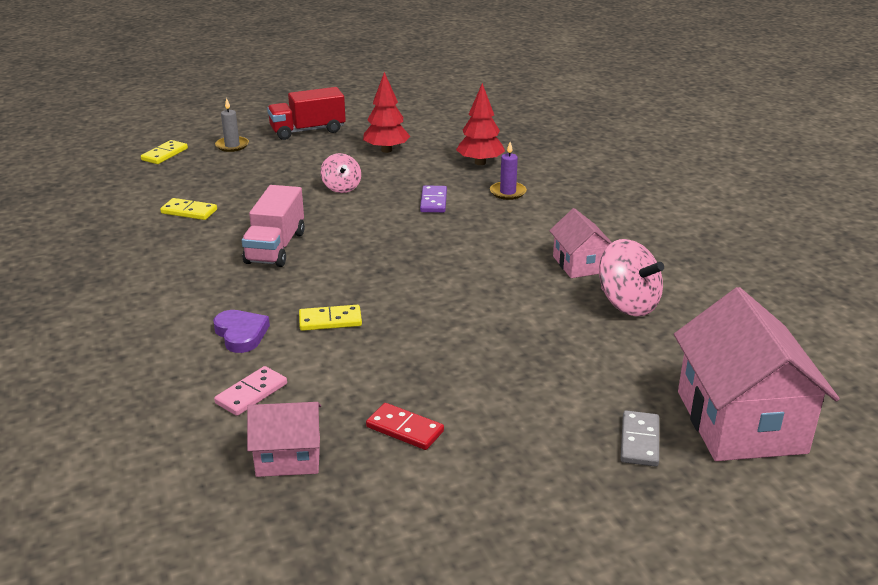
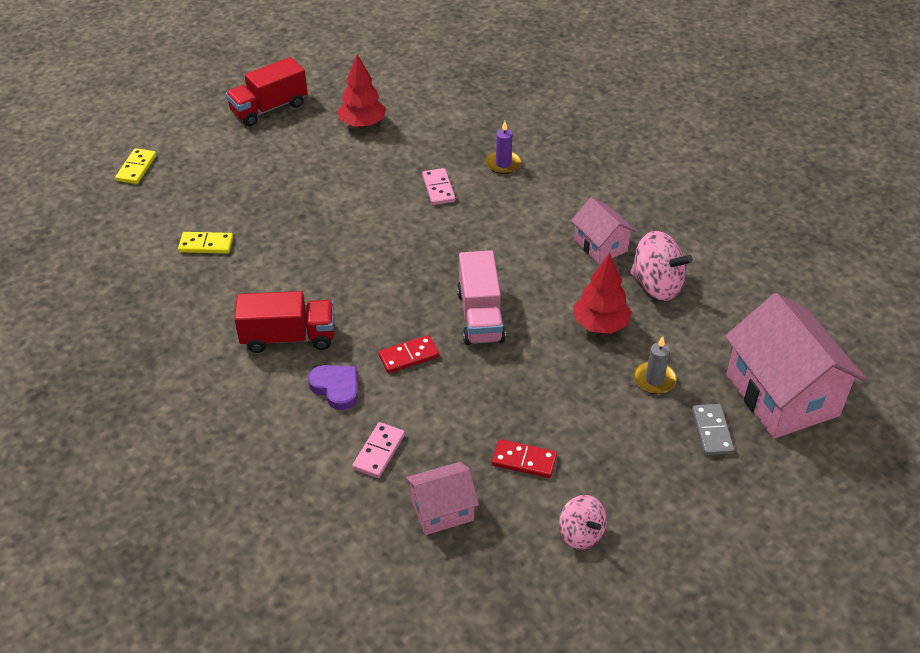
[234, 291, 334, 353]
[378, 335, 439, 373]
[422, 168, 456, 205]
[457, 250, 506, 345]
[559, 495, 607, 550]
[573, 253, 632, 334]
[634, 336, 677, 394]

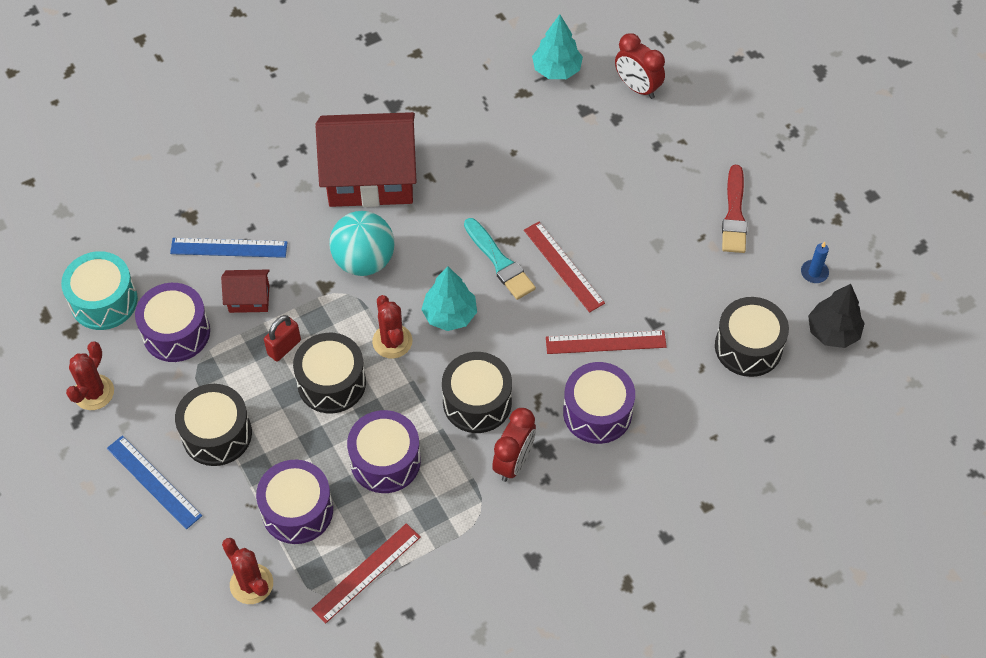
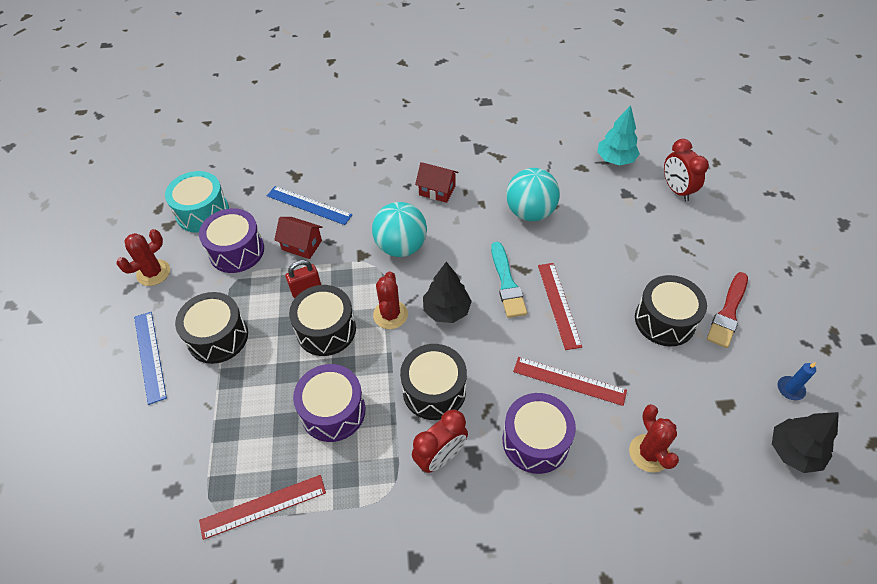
[415, 162, 458, 203]
[423, 262, 472, 323]
[506, 168, 560, 221]
[629, 404, 679, 473]
[635, 275, 707, 346]
[256, 460, 333, 544] (first image)

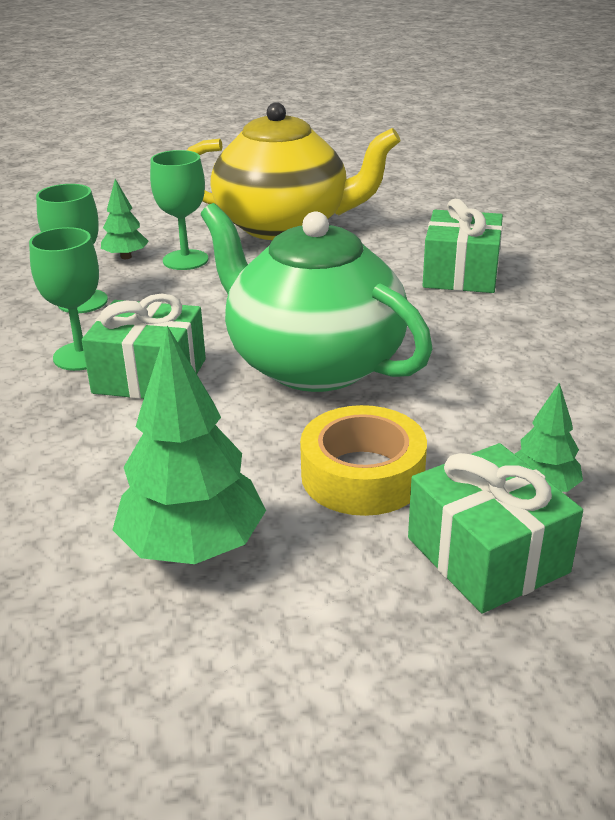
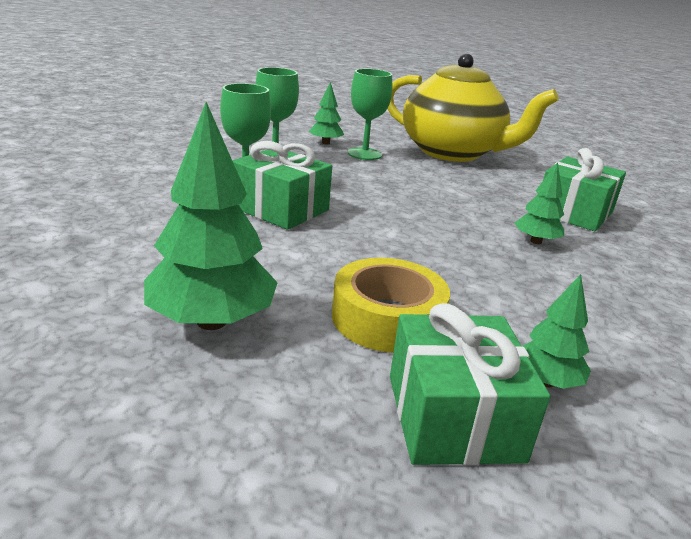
[515, 162, 564, 244]
[201, 203, 432, 392] (first image)

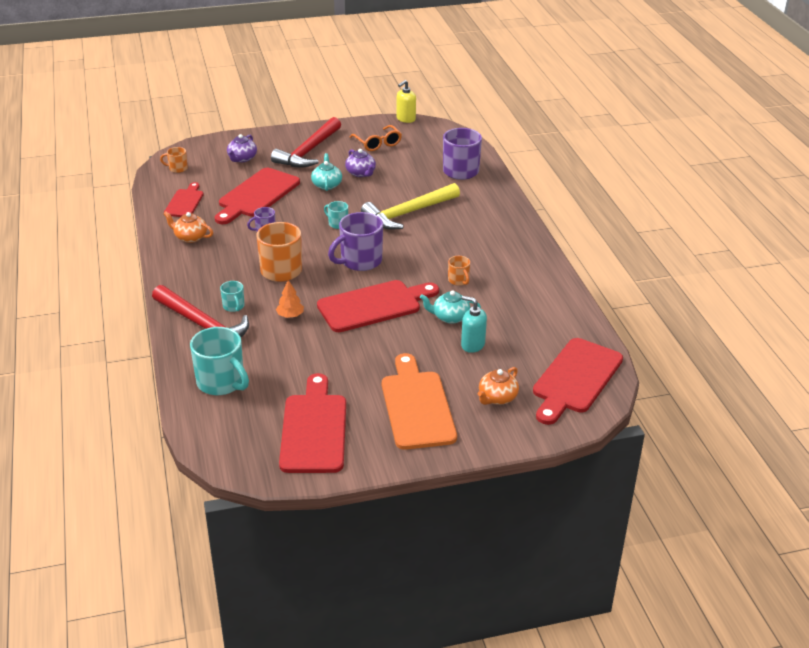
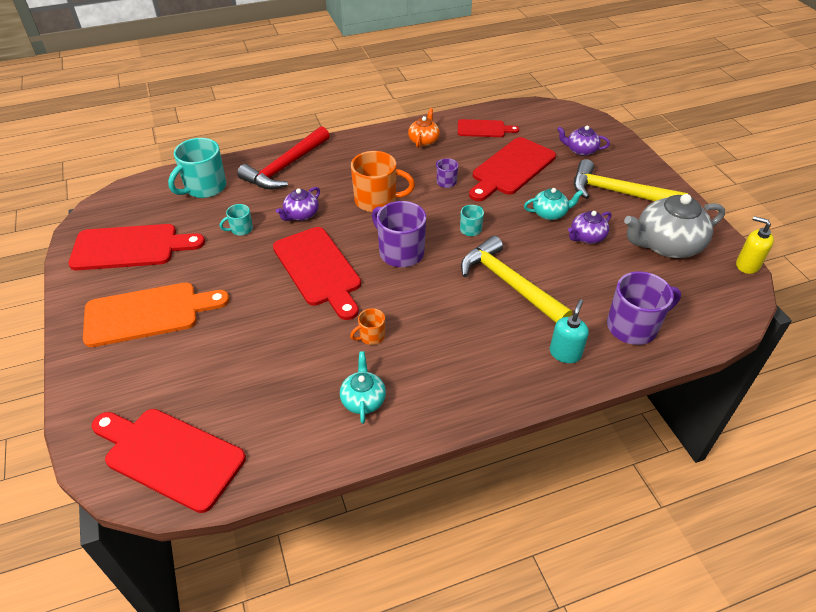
[220, 204, 253, 236]
[276, 187, 320, 221]
[340, 351, 386, 424]
[469, 137, 556, 201]
[550, 299, 589, 363]
[574, 159, 688, 201]
[624, 194, 725, 258]
[160, 147, 188, 173] (first image)
[478, 367, 519, 405] (first image)

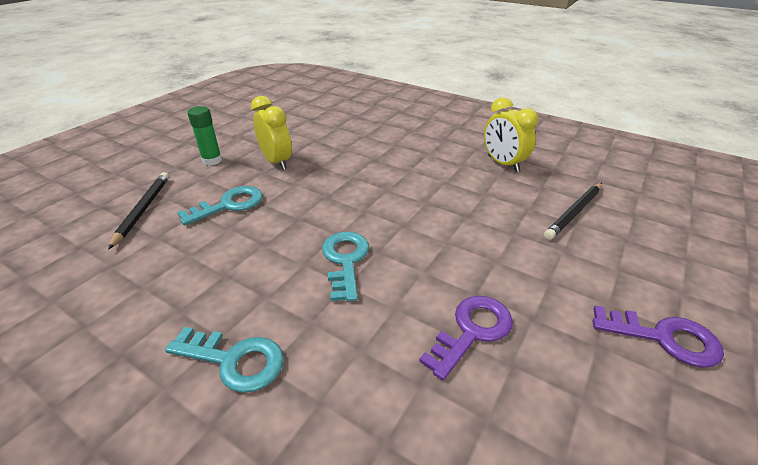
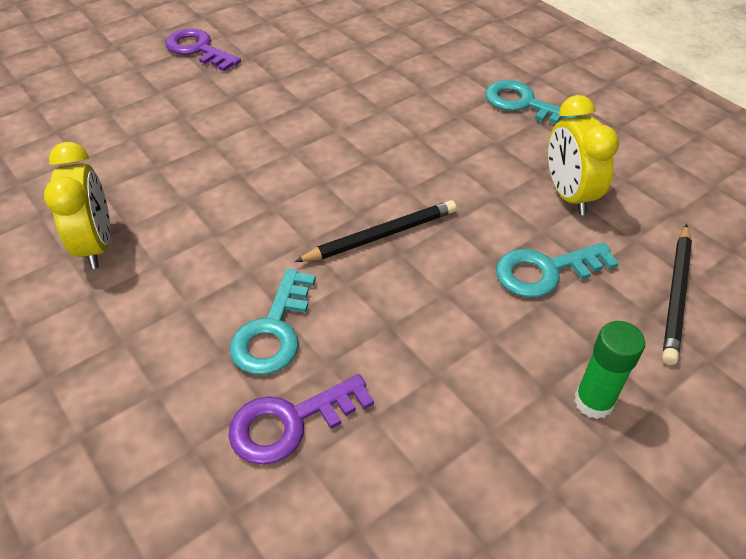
[228, 374, 374, 465]
[230, 269, 316, 375]
[295, 200, 456, 262]
[548, 95, 619, 215]

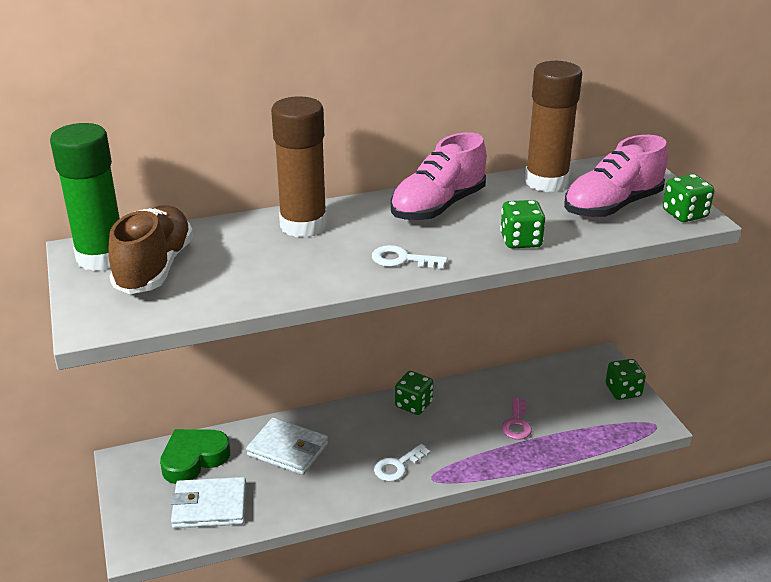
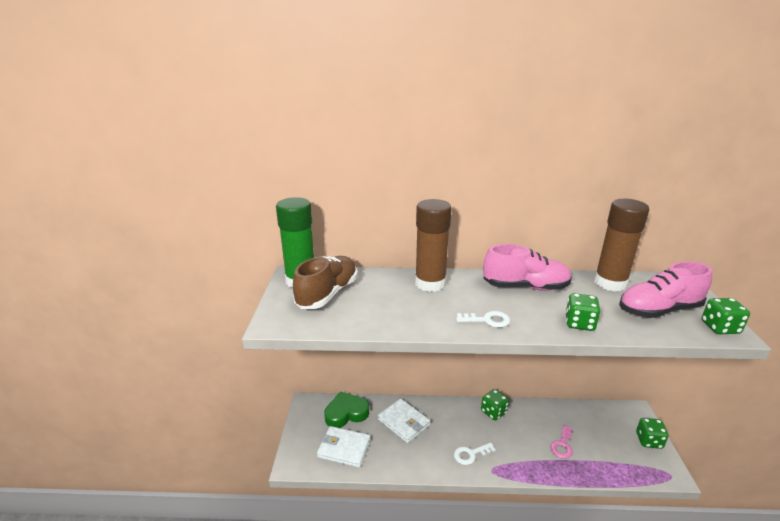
[456, 311, 510, 328]
[483, 244, 572, 291]

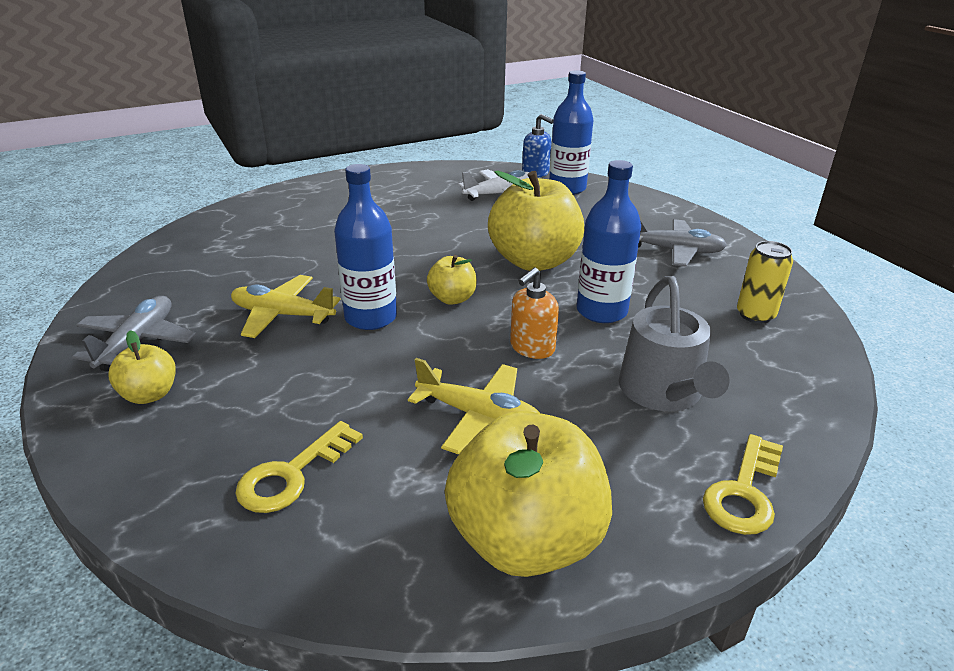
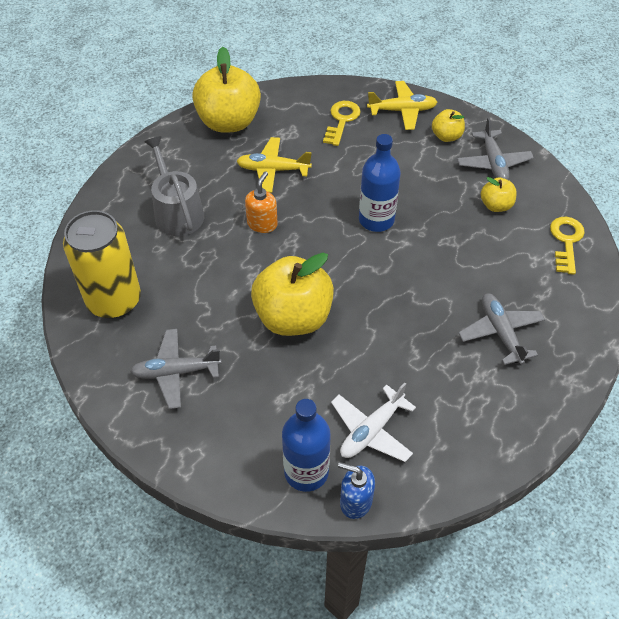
[63, 210, 141, 318]
[367, 81, 437, 130]
[458, 293, 545, 365]
[481, 177, 517, 212]
[550, 217, 585, 275]
[576, 160, 641, 323] (first image)

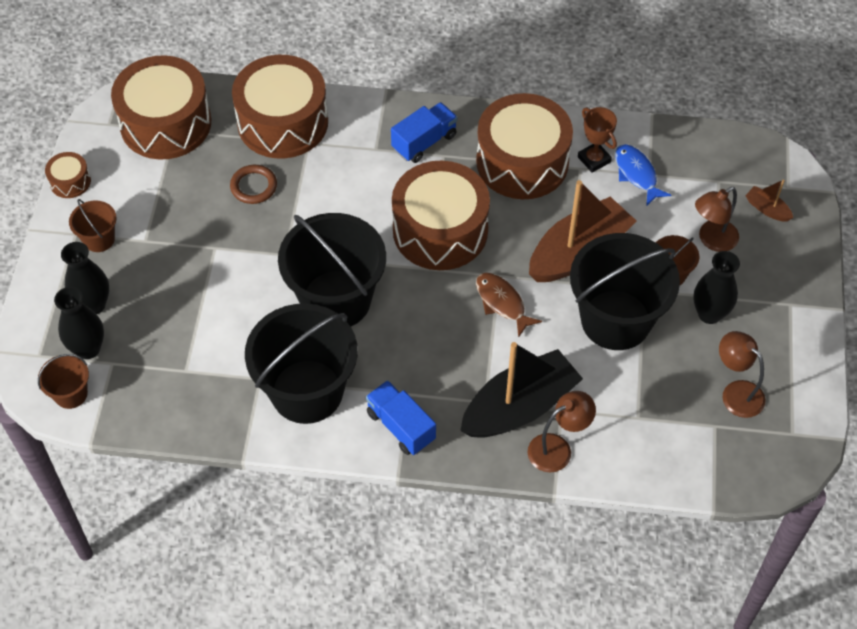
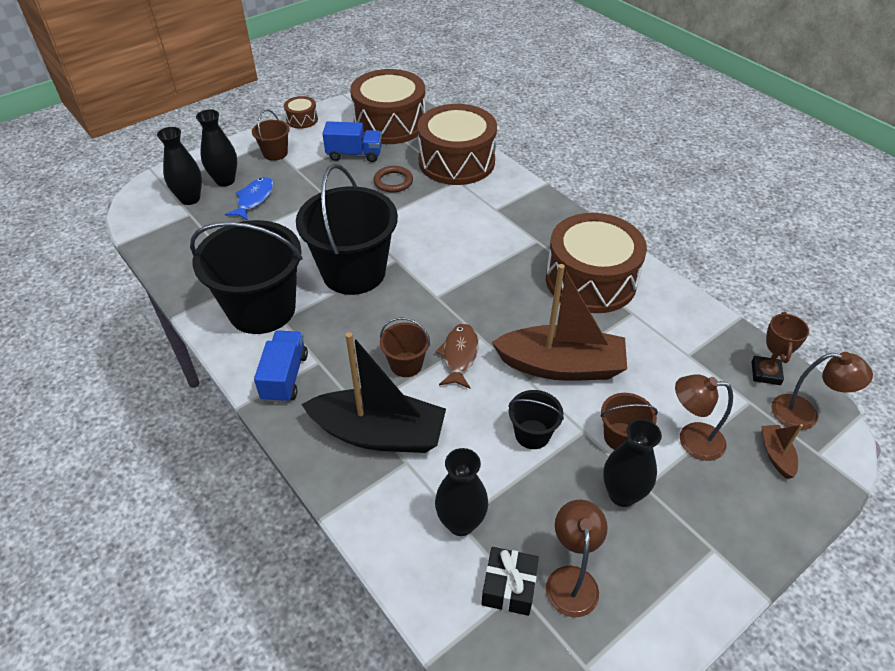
[225, 177, 274, 221]
[323, 121, 382, 162]
[380, 317, 430, 377]
[435, 448, 488, 536]
[481, 547, 539, 616]
[509, 390, 564, 449]
[751, 312, 809, 385]
[771, 352, 873, 430]
[392, 161, 490, 270] (first image)

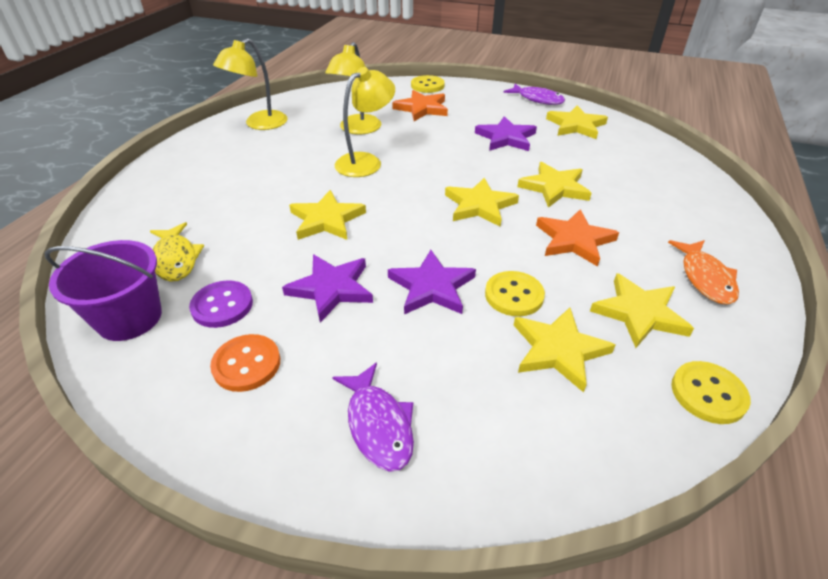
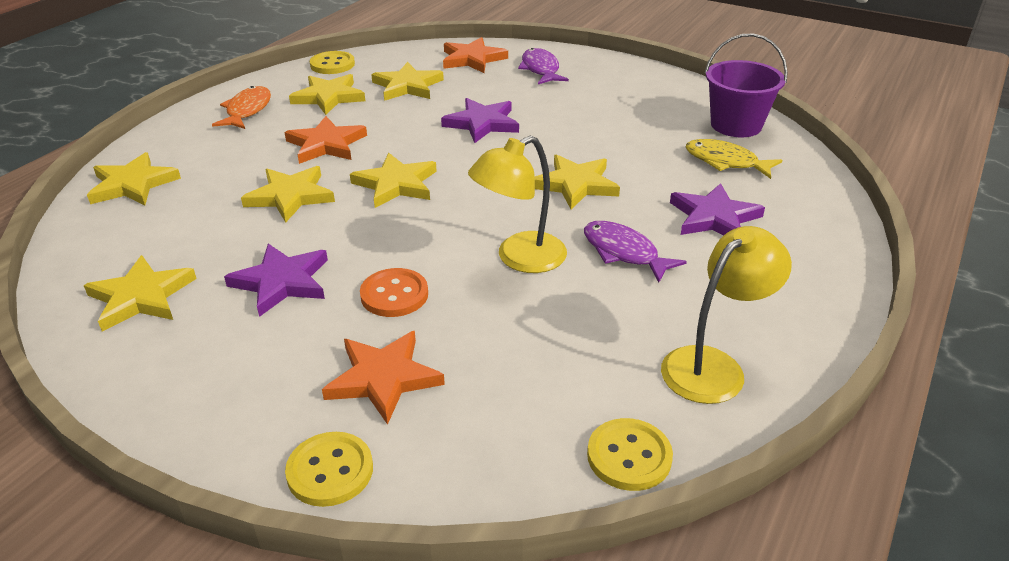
[87, 152, 181, 205]
[360, 268, 428, 317]
[443, 37, 508, 73]
[584, 221, 687, 283]
[587, 418, 673, 491]
[670, 183, 765, 236]
[686, 139, 782, 179]
[189, 280, 253, 328] (first image)
[325, 42, 381, 135] (first image)

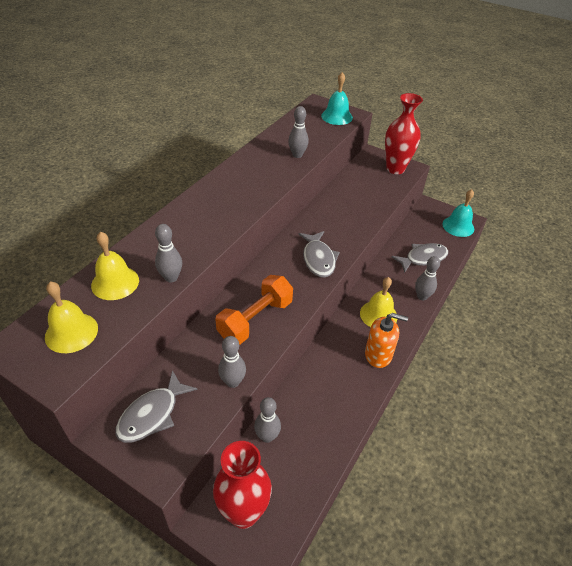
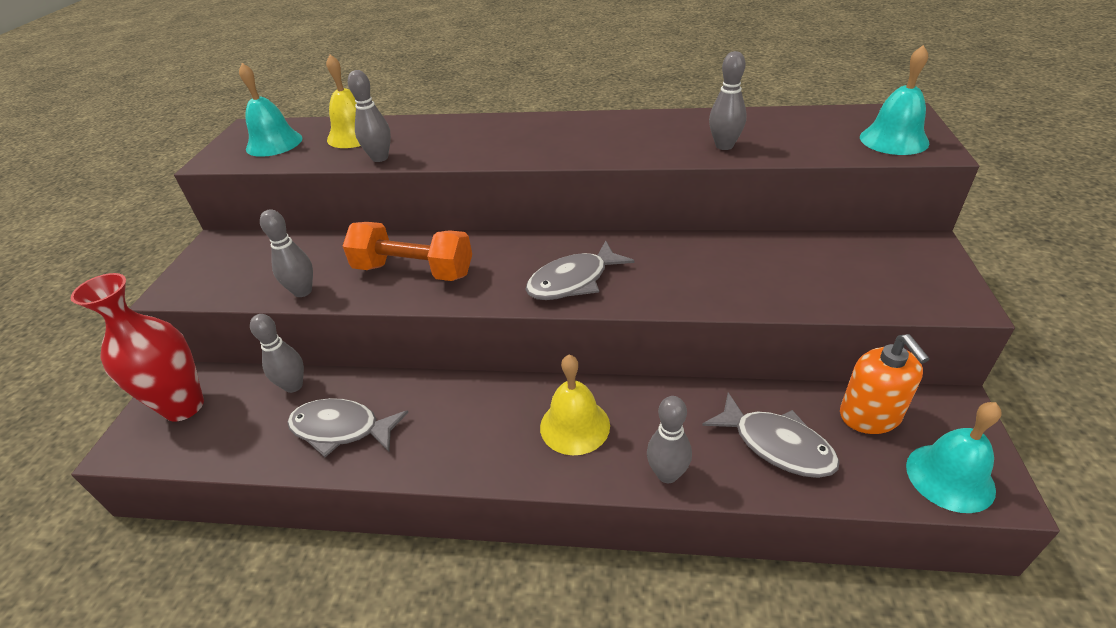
[239, 63, 302, 157]
[287, 398, 408, 457]
[840, 334, 929, 434]
[385, 93, 423, 174] (first image)

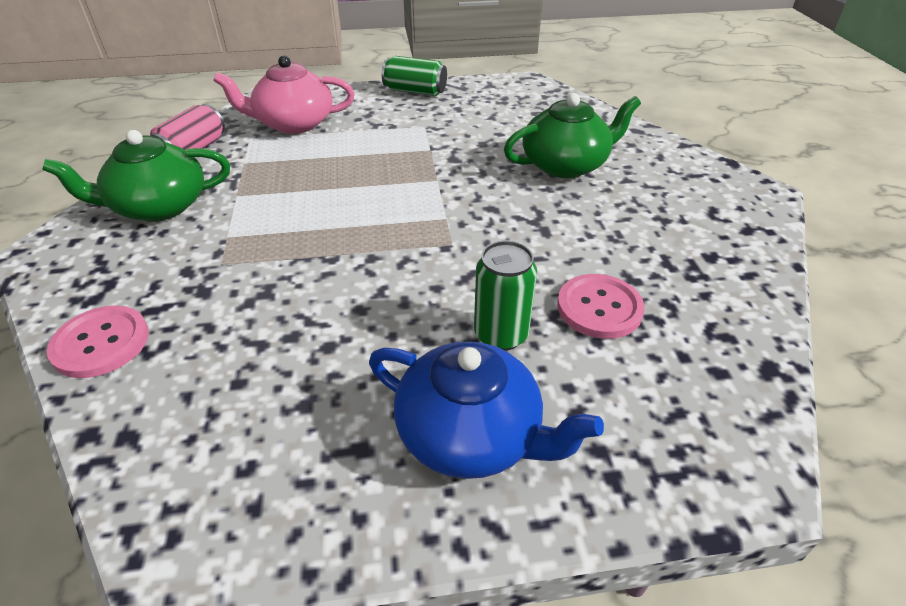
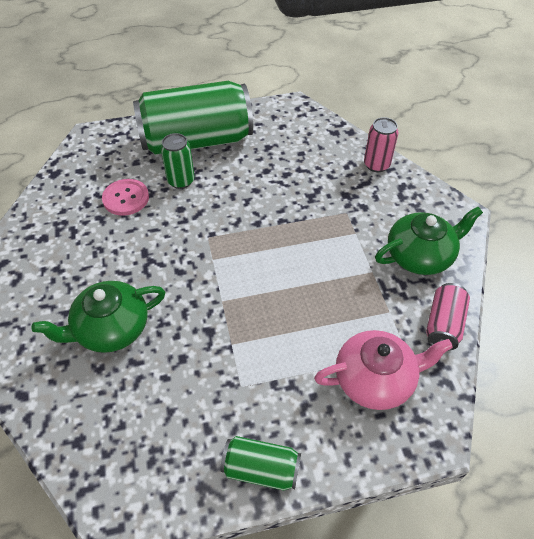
[133, 81, 253, 155]
[364, 117, 399, 172]

